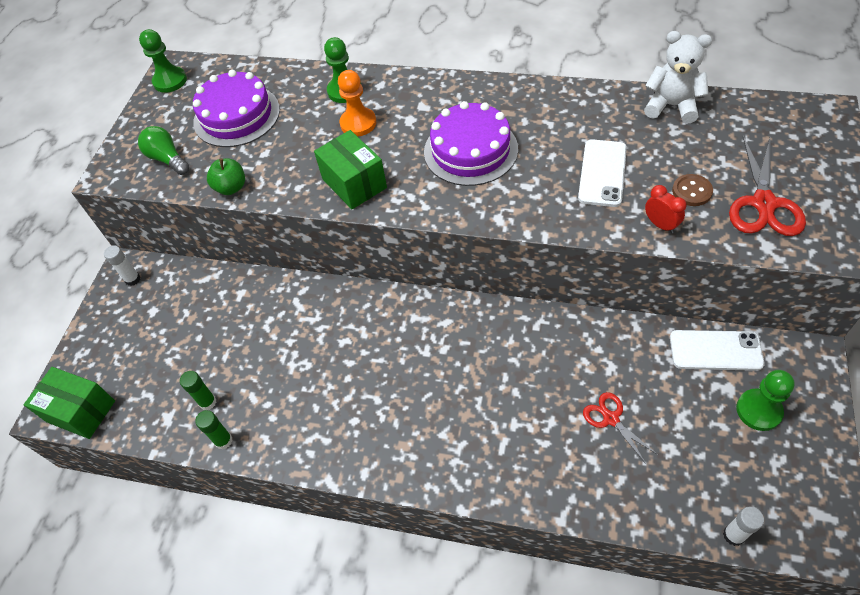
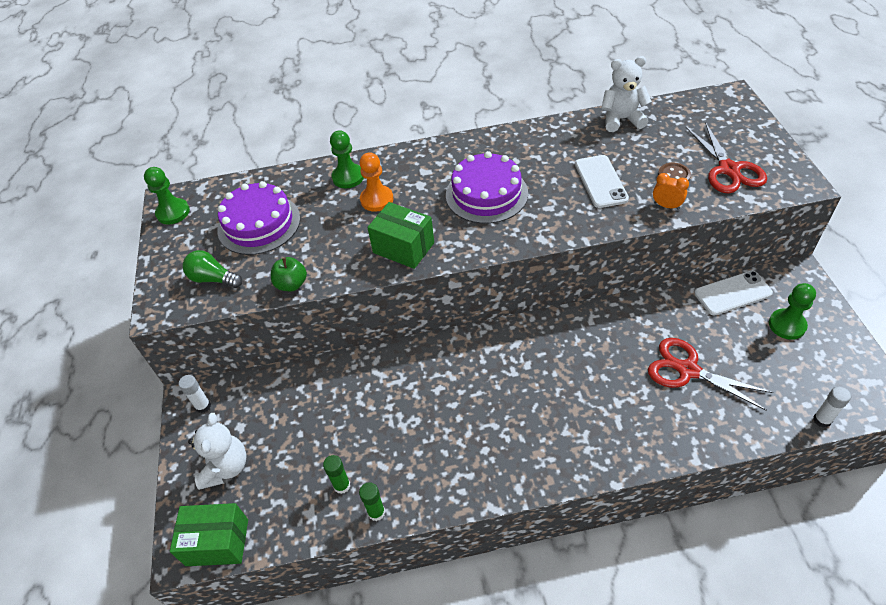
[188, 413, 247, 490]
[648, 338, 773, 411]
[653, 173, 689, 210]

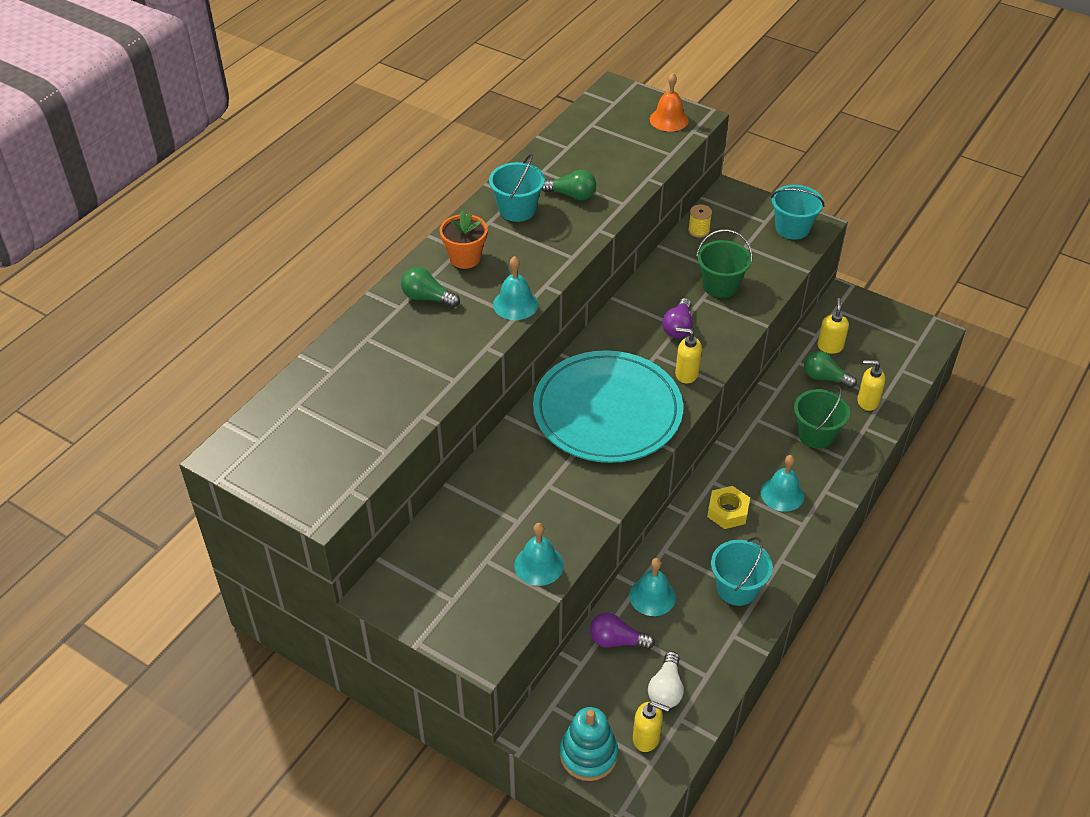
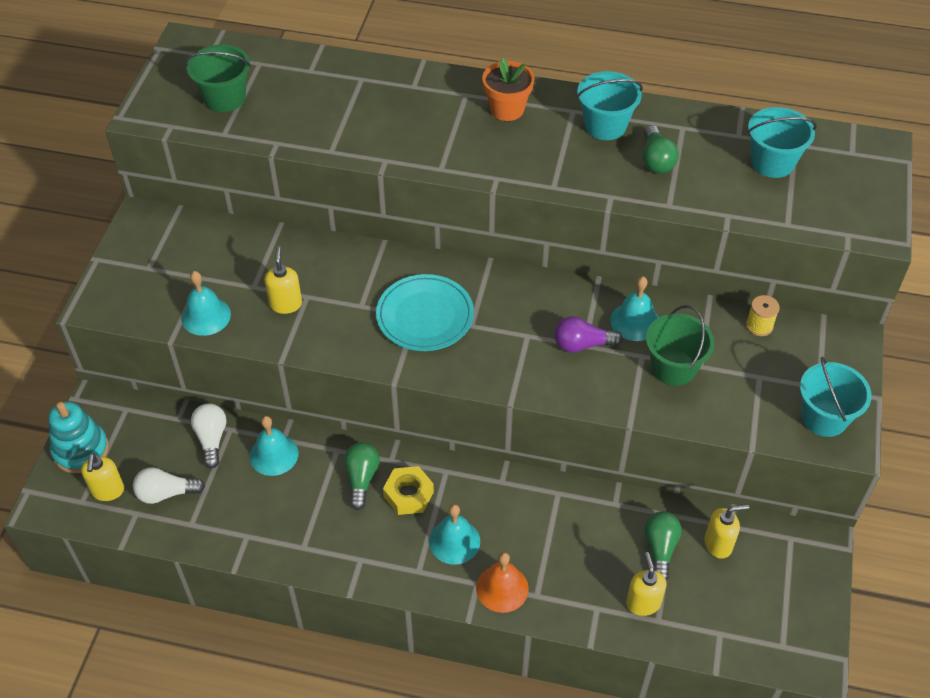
[185, 45, 251, 112]
[191, 404, 226, 468]
[265, 246, 302, 314]
[344, 442, 380, 510]
[376, 274, 474, 351]
[476, 552, 529, 613]
[610, 276, 659, 341]
[747, 107, 817, 178]

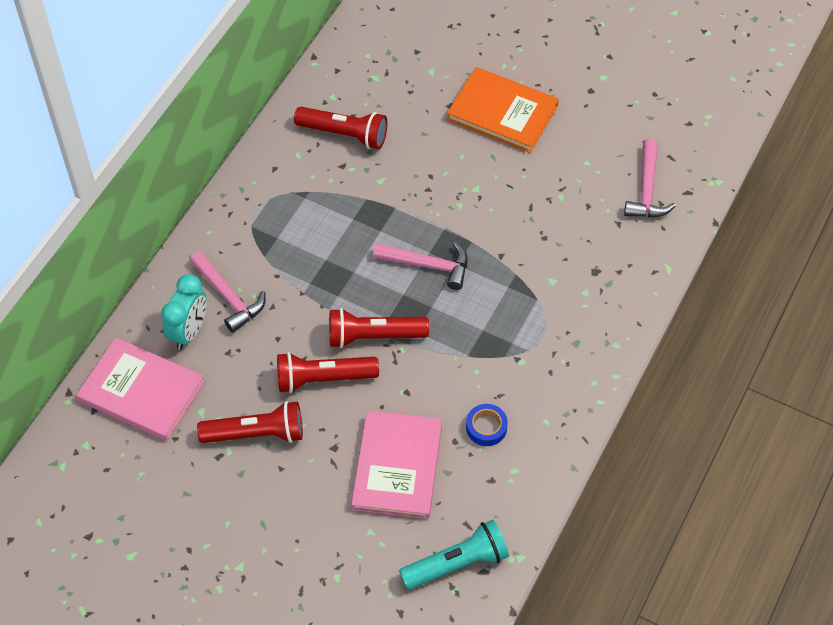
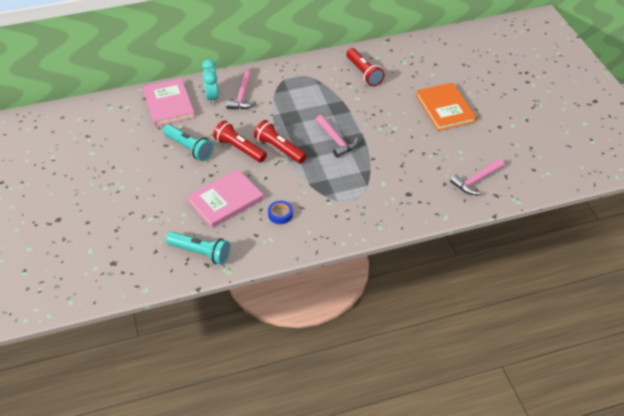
[163, 125, 214, 161]
[202, 60, 219, 105]

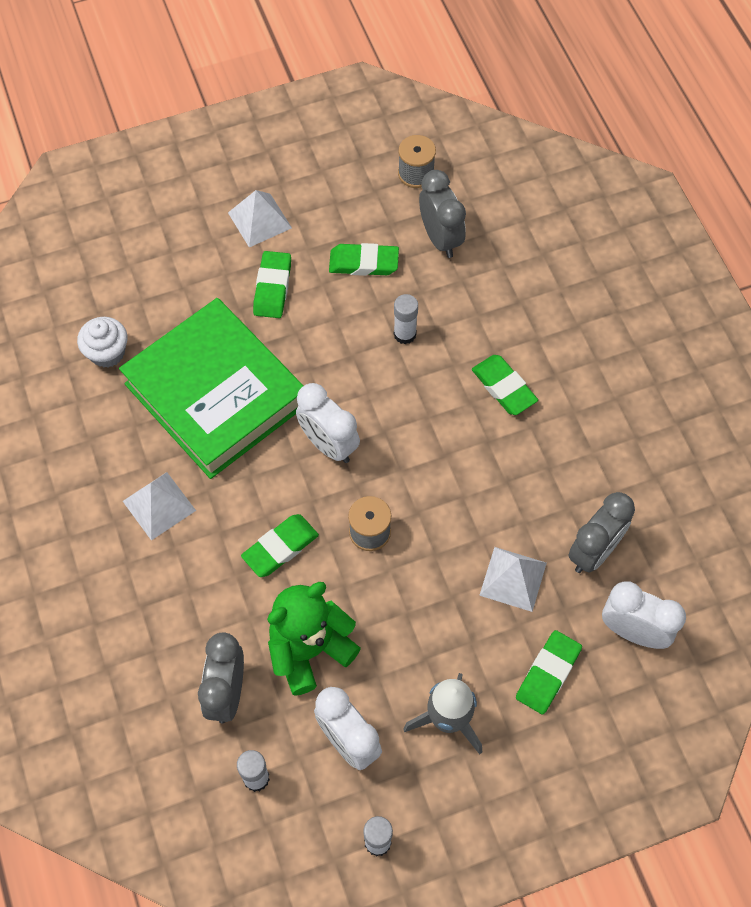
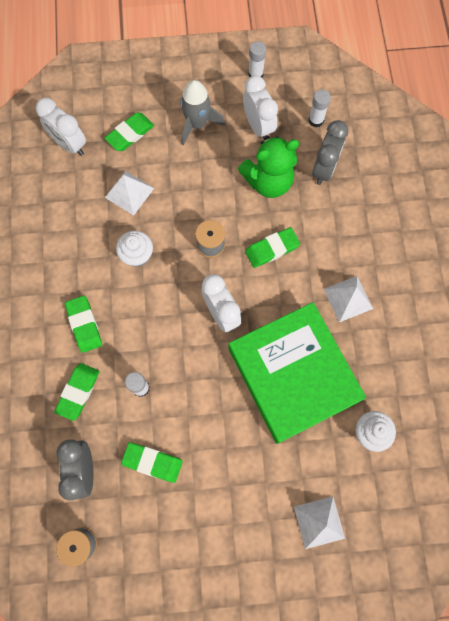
[54, 363, 100, 421]
[116, 231, 153, 267]
[294, 496, 345, 549]
[568, 492, 635, 573] (first image)

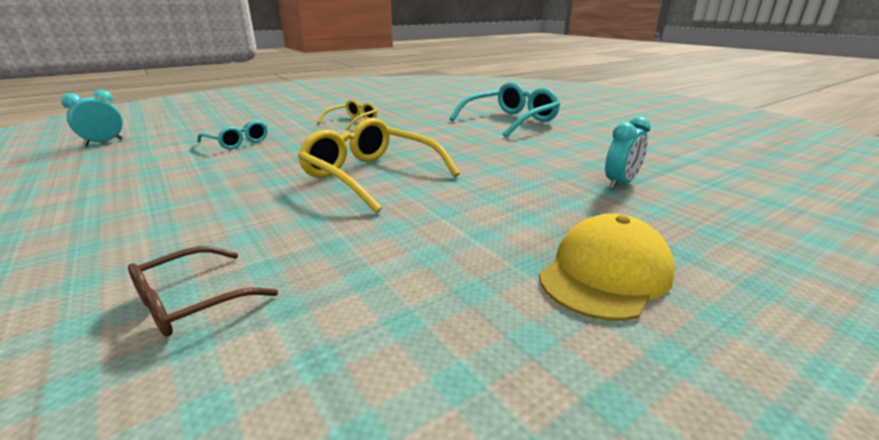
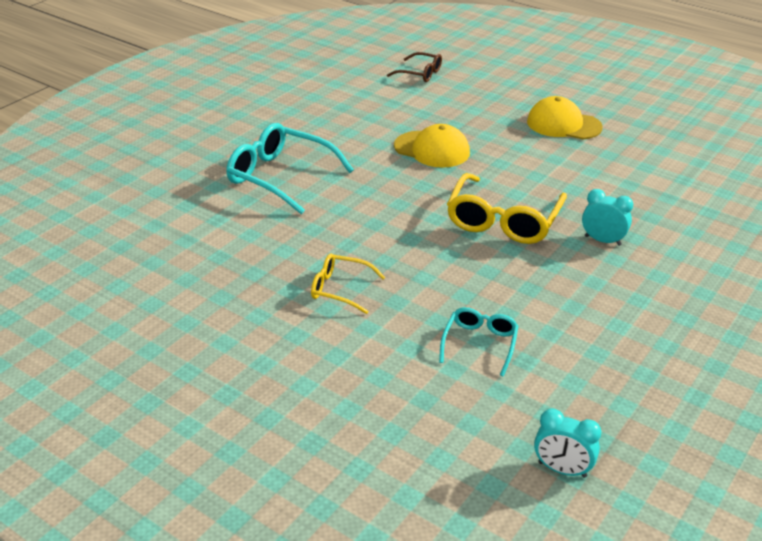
[387, 52, 442, 82]
[394, 124, 470, 168]
[582, 189, 633, 246]

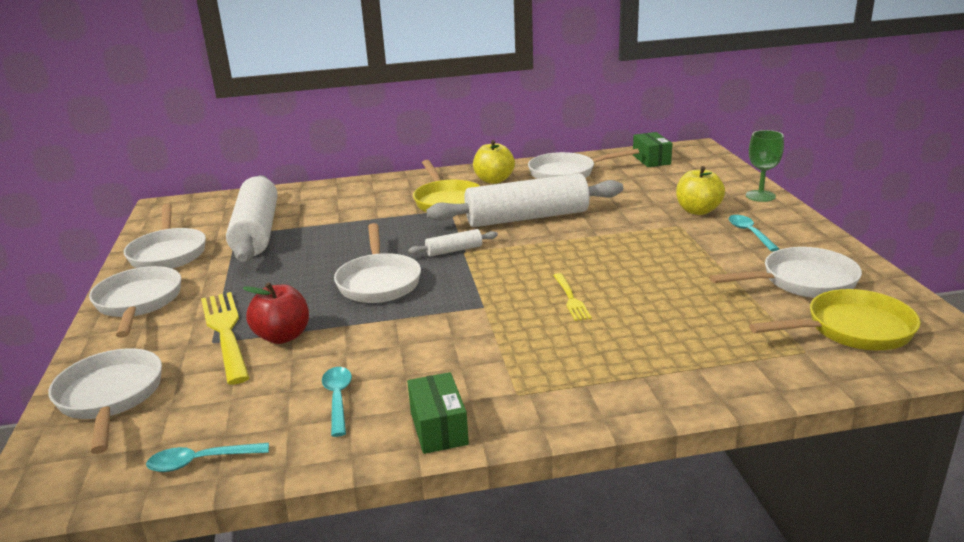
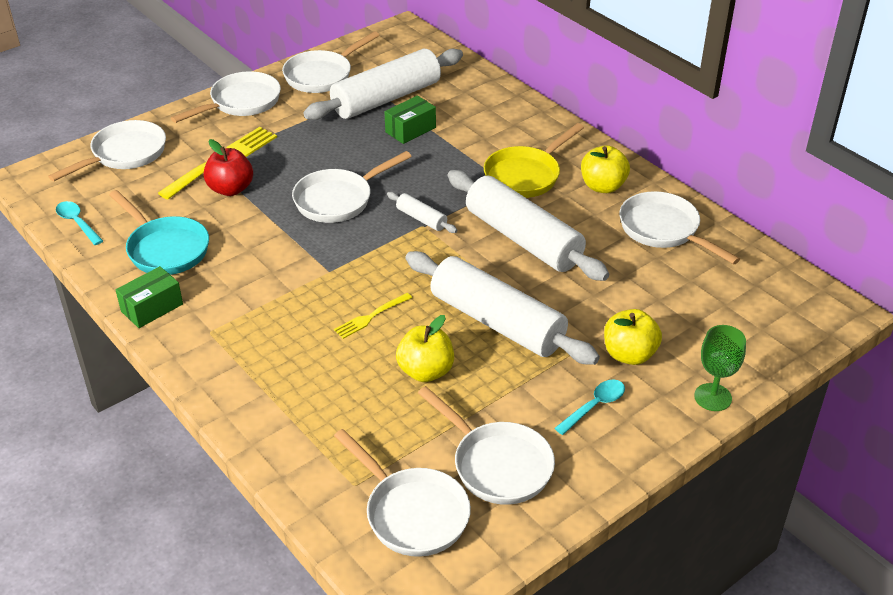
[109, 190, 209, 275]
[334, 429, 471, 557]
[384, 96, 436, 144]
[396, 315, 454, 382]
[405, 251, 600, 365]

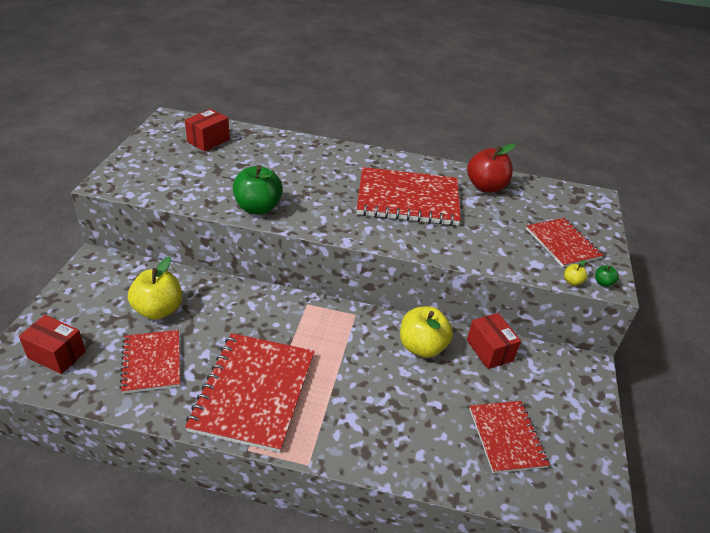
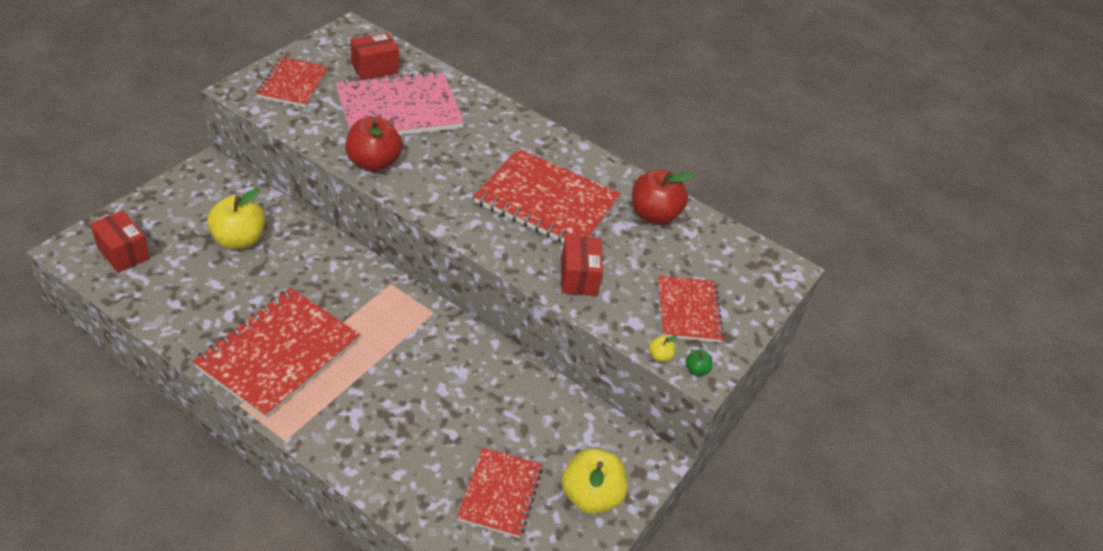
[256, 57, 329, 108]
[336, 72, 465, 135]
[345, 117, 402, 172]
[561, 235, 603, 296]
[561, 448, 628, 514]

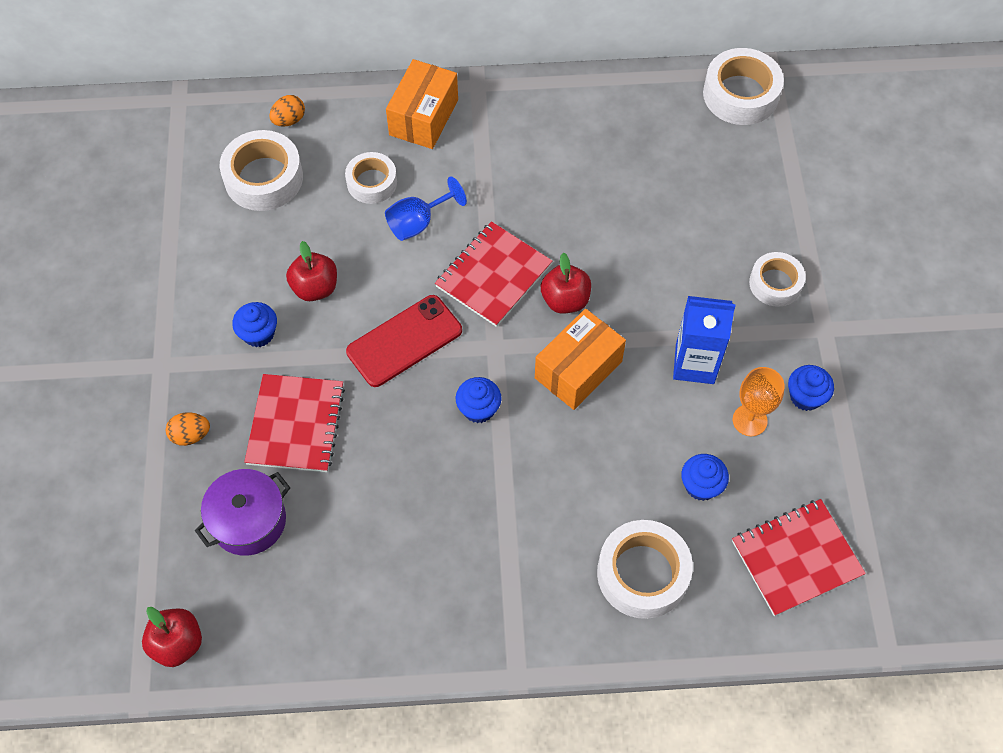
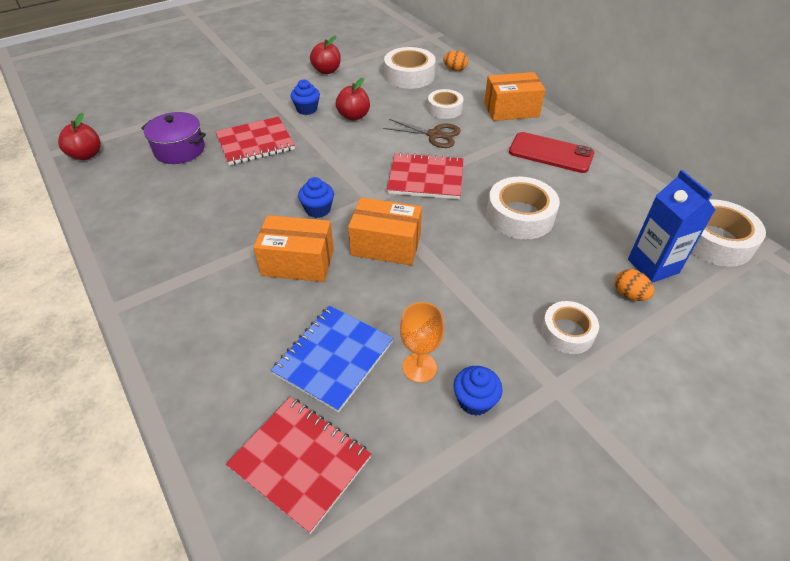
[253, 215, 334, 282]
[271, 305, 393, 413]
[310, 36, 341, 74]
[383, 119, 461, 148]
[487, 177, 560, 239]
[509, 132, 594, 173]
[615, 269, 654, 301]
[628, 170, 715, 283]

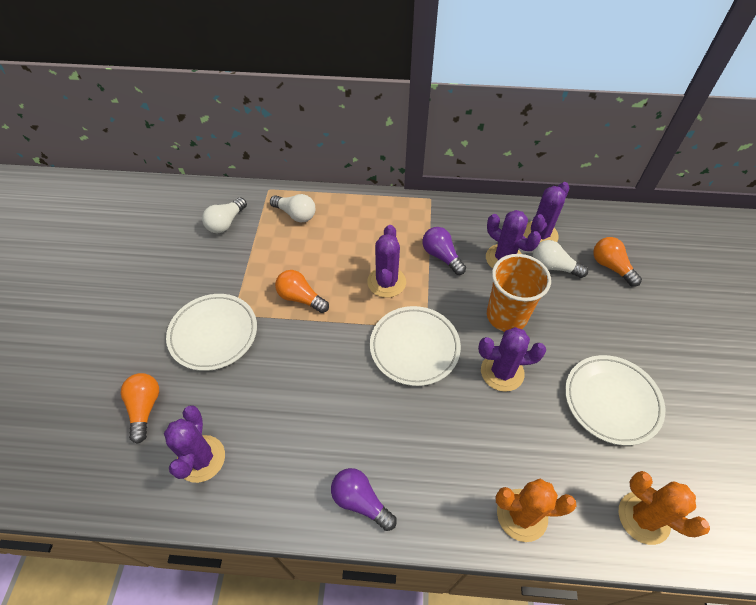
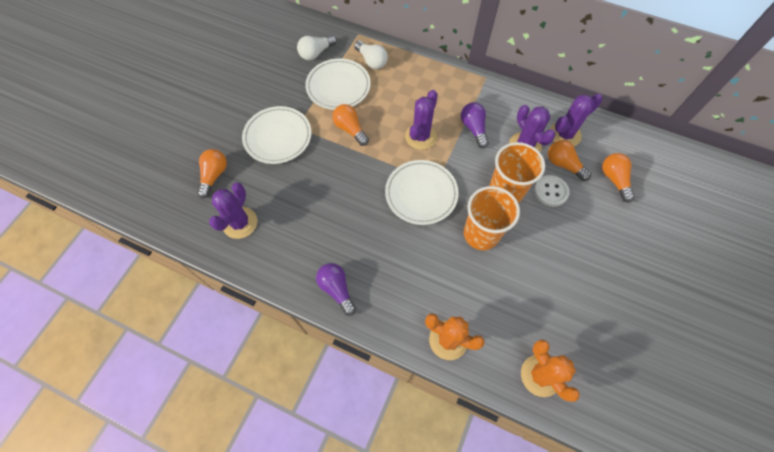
[305, 58, 371, 110]
[464, 186, 520, 250]
[534, 175, 570, 207]
[548, 140, 591, 181]

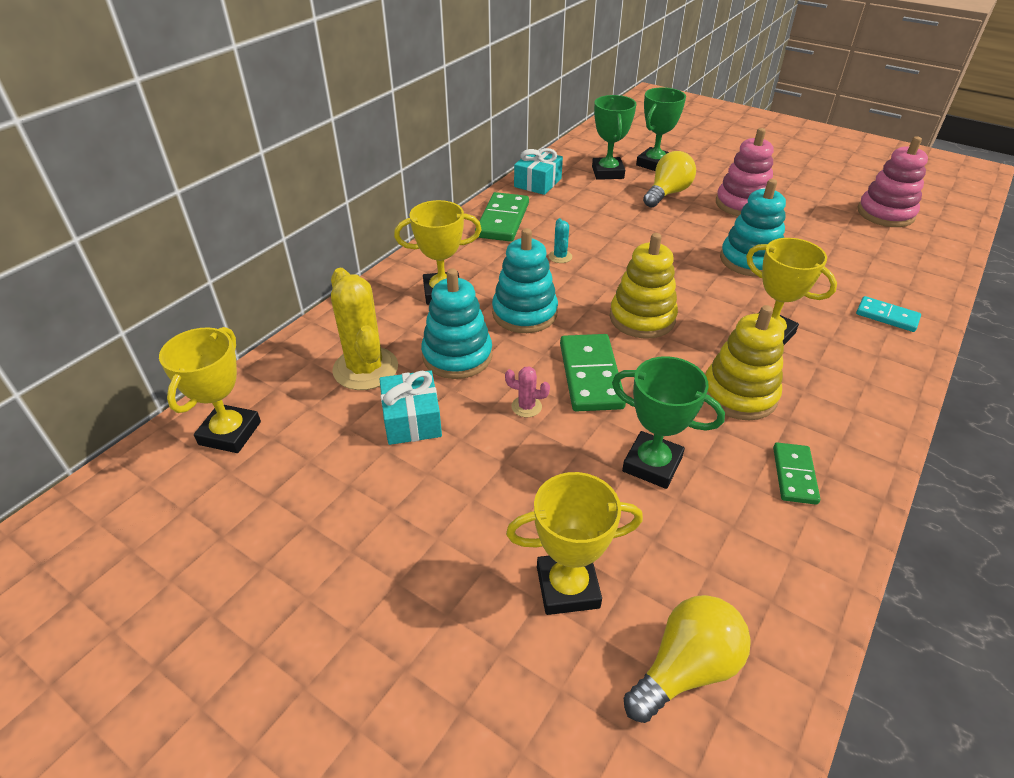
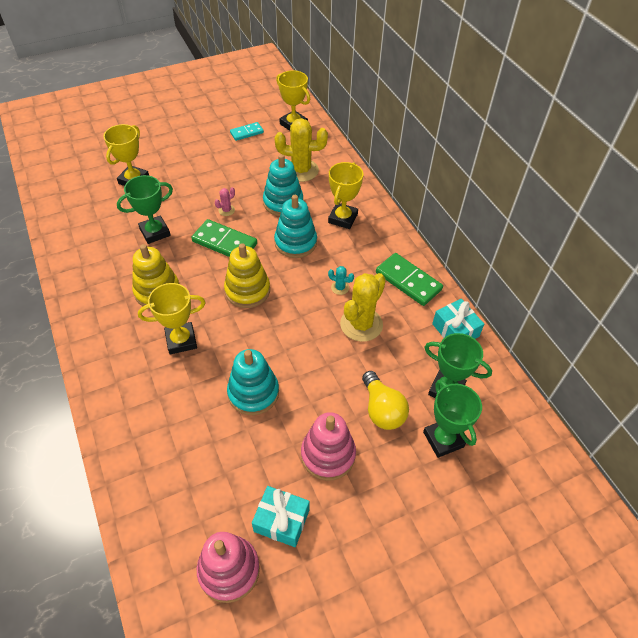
[230, 122, 264, 141]
[252, 486, 309, 547]
[340, 273, 386, 342]
[624, 595, 751, 723] (first image)
[773, 442, 820, 505] (first image)

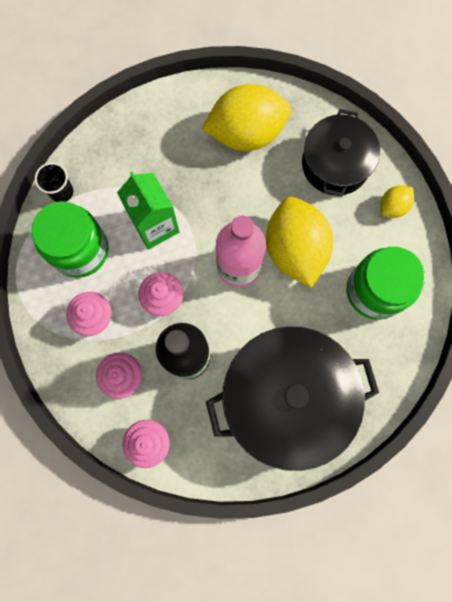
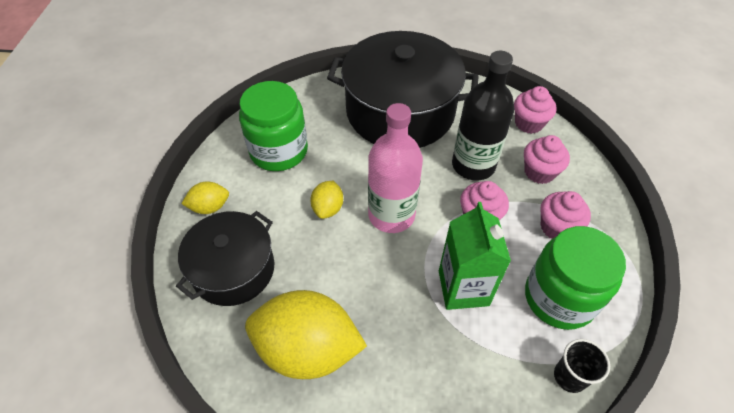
[310, 181, 343, 219]

